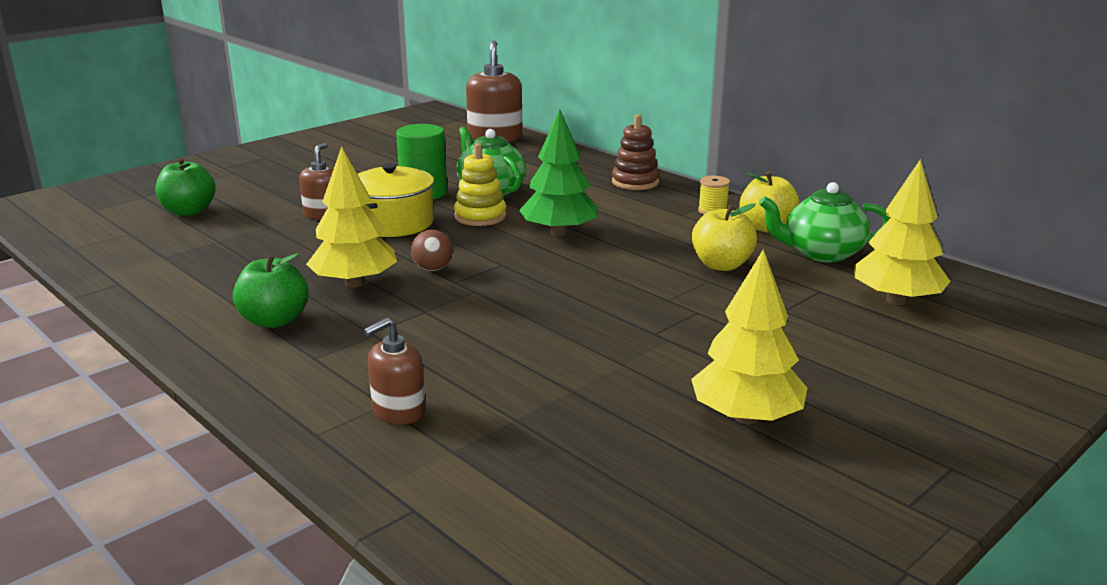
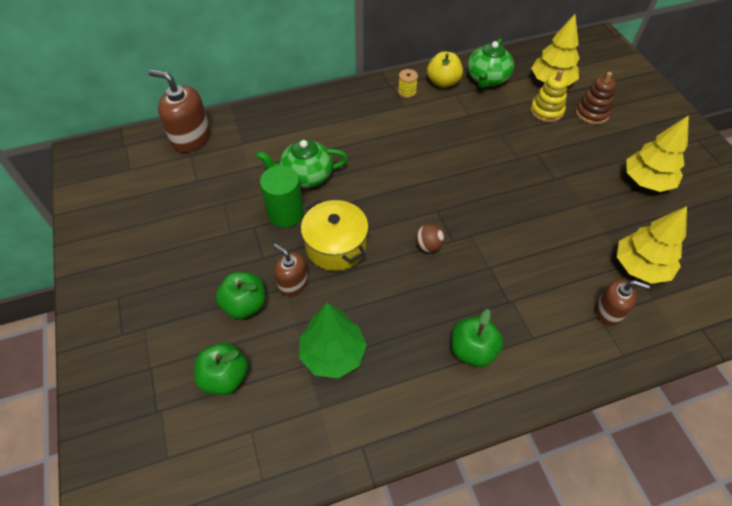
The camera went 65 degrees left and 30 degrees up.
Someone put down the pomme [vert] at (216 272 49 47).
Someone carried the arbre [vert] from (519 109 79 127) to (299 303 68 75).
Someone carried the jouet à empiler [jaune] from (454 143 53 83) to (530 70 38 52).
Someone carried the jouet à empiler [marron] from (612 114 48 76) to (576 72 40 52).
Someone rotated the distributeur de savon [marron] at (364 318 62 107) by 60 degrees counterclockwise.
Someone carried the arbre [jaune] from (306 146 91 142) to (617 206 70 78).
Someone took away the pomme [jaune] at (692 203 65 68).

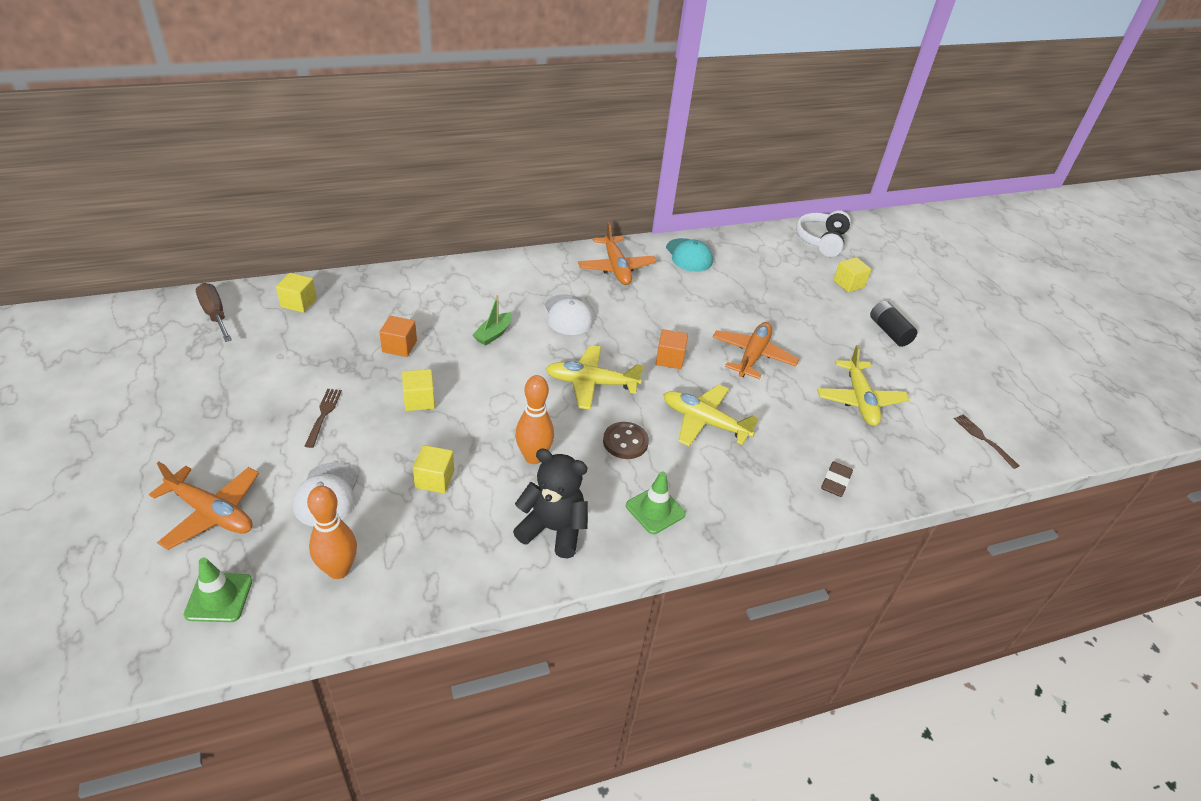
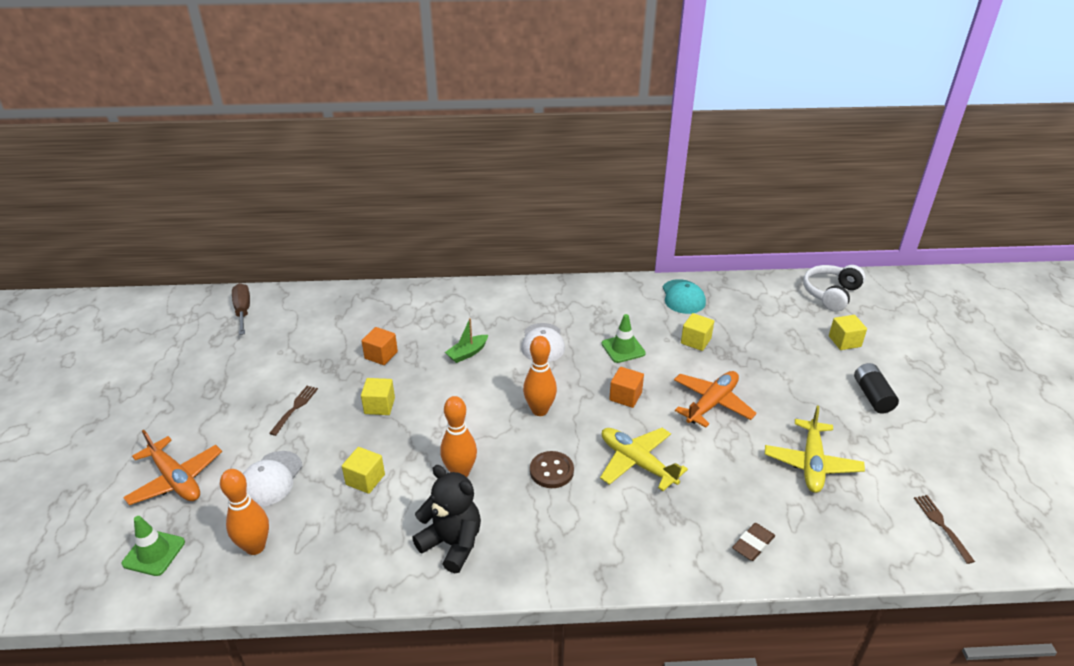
The camera went 20 degrees right and 5 degrees down.
Someone swapped the avion [jaune] at (546 345 98 65) for the quille [orange] at (523 336 34 80).
Someone carried the cône de chantier [vert] from (626 472 60 62) to (602 314 44 49).
Someone carried the cube [jaune] from (276 273 41 40) to (681 313 33 38).
Someone took away the avion [orange] at (578 222 79 63).

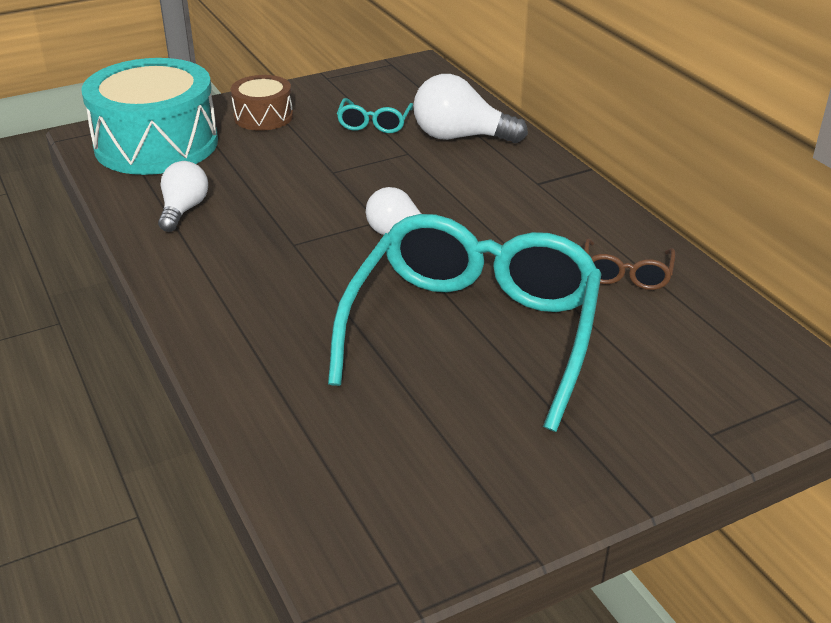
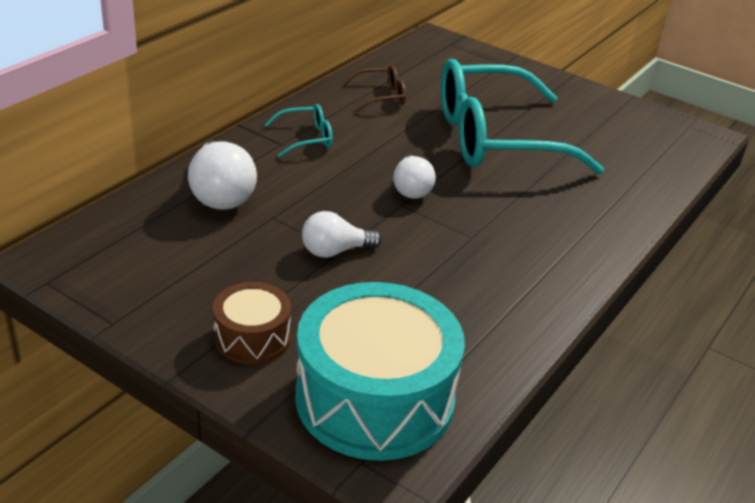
The camera went 120 degrees left and 0 degrees up.
Someone carried the lunettes [turquoise] from (337 98 76 35) to (265 104 68 54).
Someone carried the ampoule [blanc] from (158 161 50 71) to (302 211 80 47).

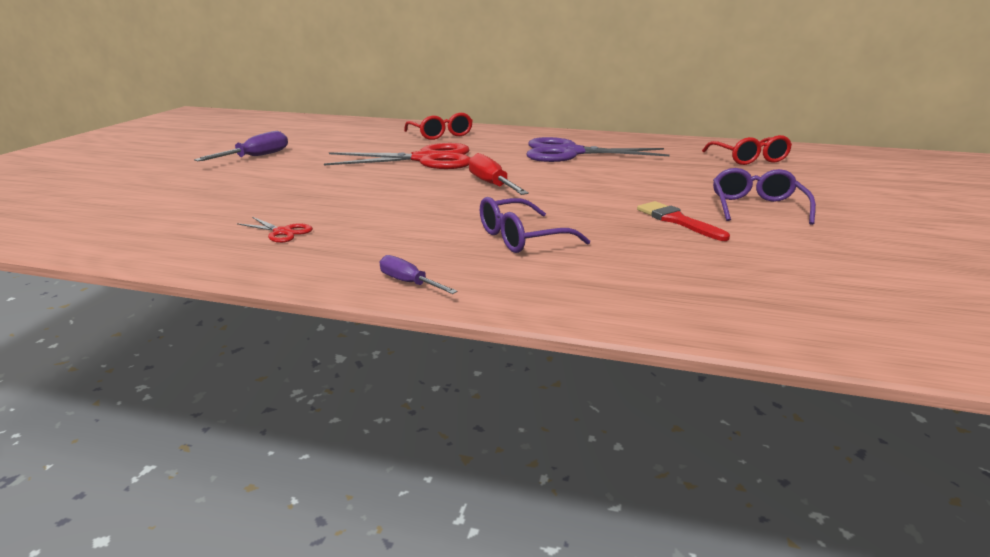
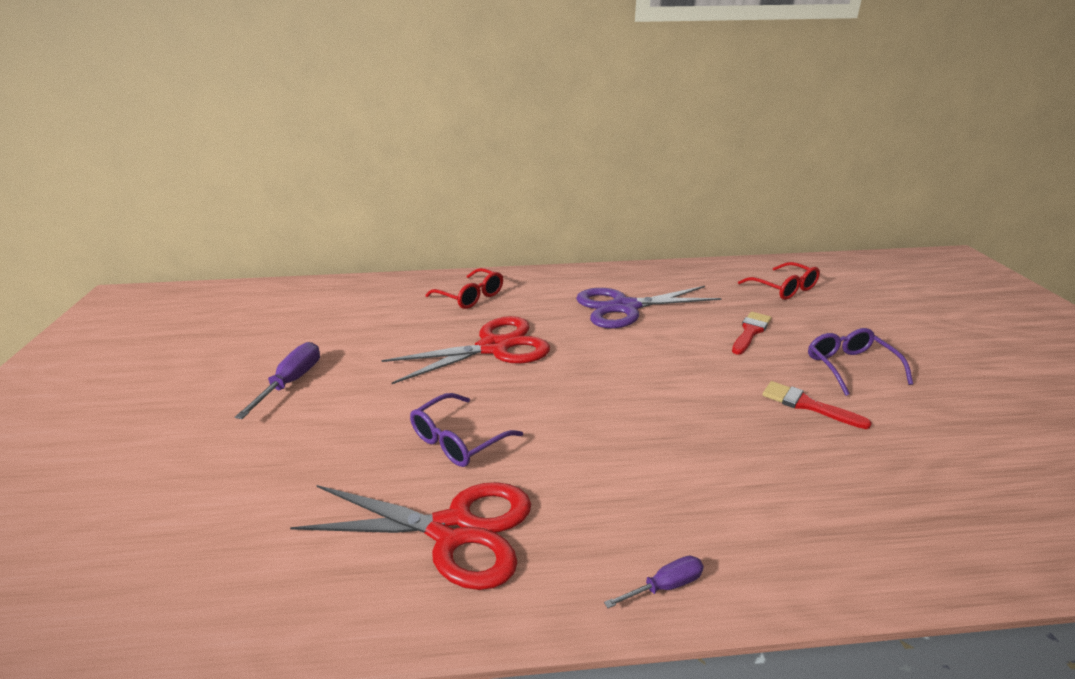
The camera went 20 degrees left and 5 degrees up.
Someone scaled the ciseaux [rouge] at (237 217 76 26) by 2.44.
Someone carried the lunettes [violet] from (480 197 110 56) to (410 393 113 74).
Someone rotated the tournevis [violet] at (380 255 78 39) by 135 degrees clockwise.
Someone put down the pinceau [rouge] at (732 312 39 43).
Someone took away the tournevis [rouge] at (469 153 60 42).

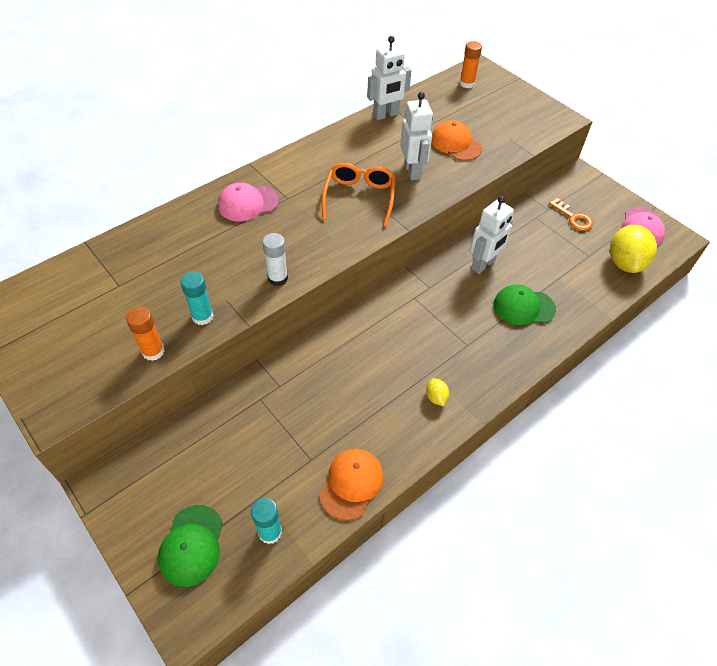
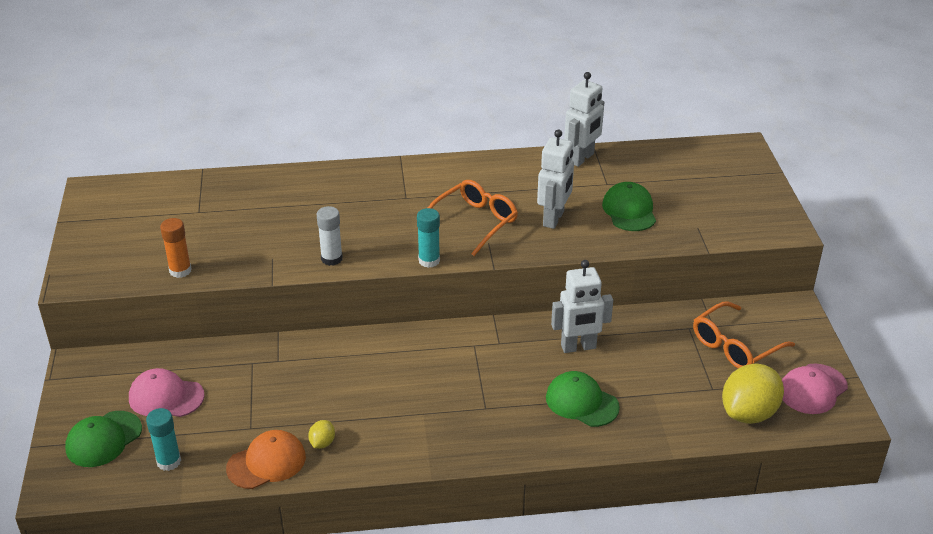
The camera went 35 degrees right and 15 degrees down.
Someone carried the casquette [rose] from (218 183 61 39) to (129 368 76 49).
Someone carried the citron [jaune] from (426 378 23 28) to (308 420 27 29).
Someone carried the bâton de colle [turquoise] from (180 271 34 54) to (417 208 23 60).
Someone rotated the robot [blanc] at (367 36 44 84) by 60 degrees counterclockwise.
Someone repainted the casquette [orange] at (431 120 51 41), which became the casquette [vert] at (602 182 54 49).
Someone swapped the clé [orange] at (549 198 44 33) for the lunettes [orange] at (693 301 102 67).
Someone took away the bâton de colle [orange] at (460 41 22 47).

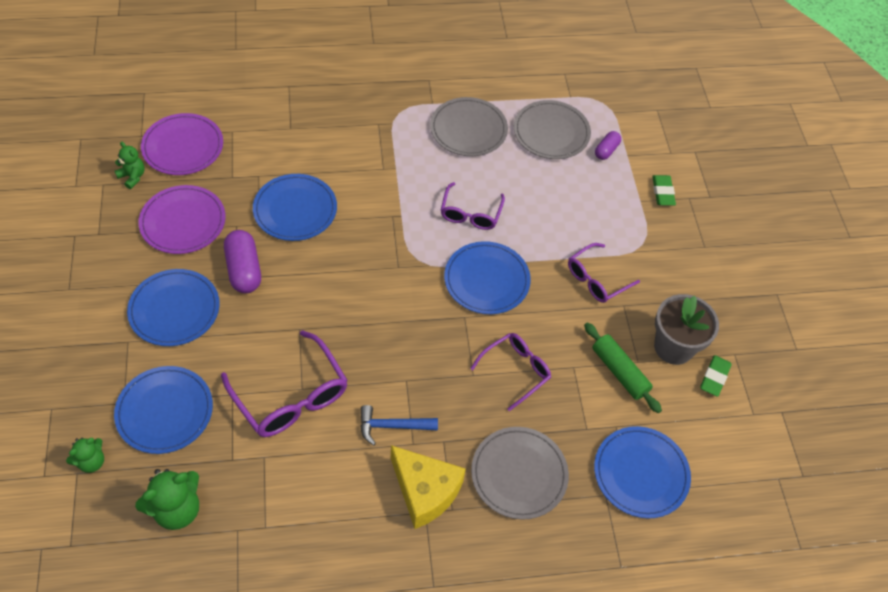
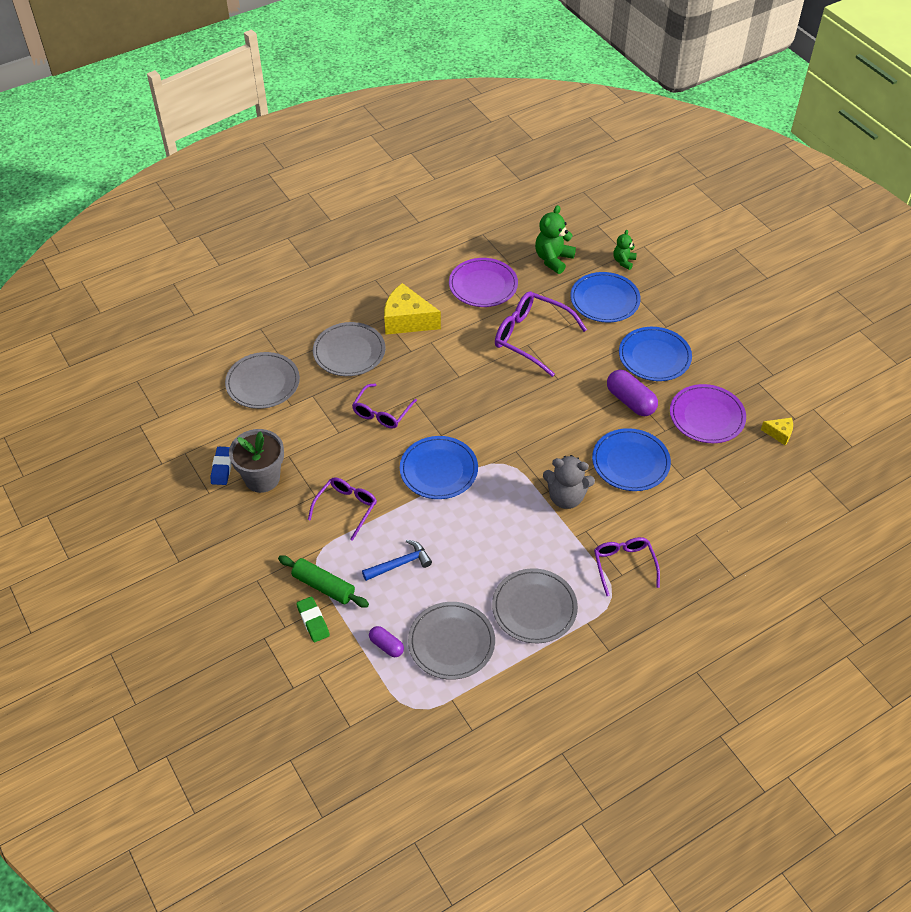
The camera went 160 degrees right and 5 degrees down.
Someone repainted the gomme [vert] at (700 355 32 42), which became the gomme [bleu] at (211 447 20 38).
Someone repainted the assiette [bleu] at (594 426 97 92), which became the assiette [gris] at (225 352 75 57).
Someone carried the rouleau à pâtisserie [vert] from (584 323 78 90) to (278 555 91 53).
Someone carried the marteau [bleu] from (360 405 78 40) to (362 540 70 41).
Someone rotated the gélule [violet] at (595 131 26 29) by 60 degrees counterclockwise.
Someone carried the assiette [violet] from (141 113 82 62) to (449 258 69 49).
Someone put down the ours en peluche [gris] at (543 455 52 54).
Someone carried the lunettes [violet] from (441 182 64 48) to (594 537 66 59).
Someone swapped the ours en peluche [vert] at (115 141 30 48) for the fromage [jaune] at (761 418 32 27).

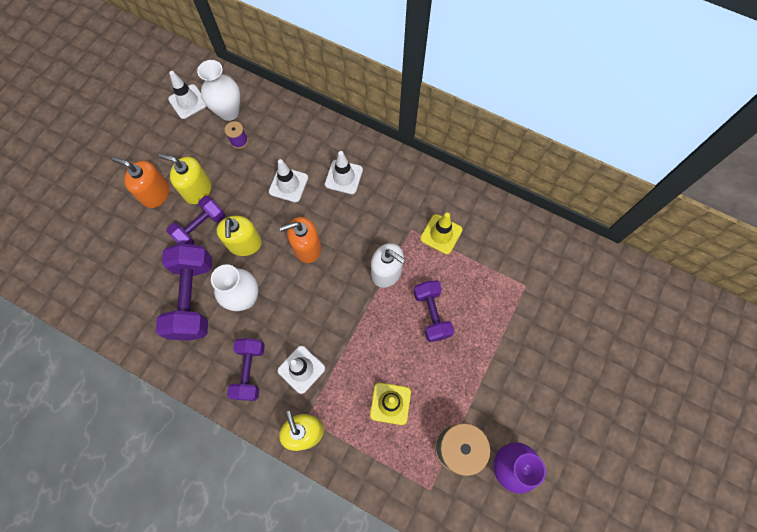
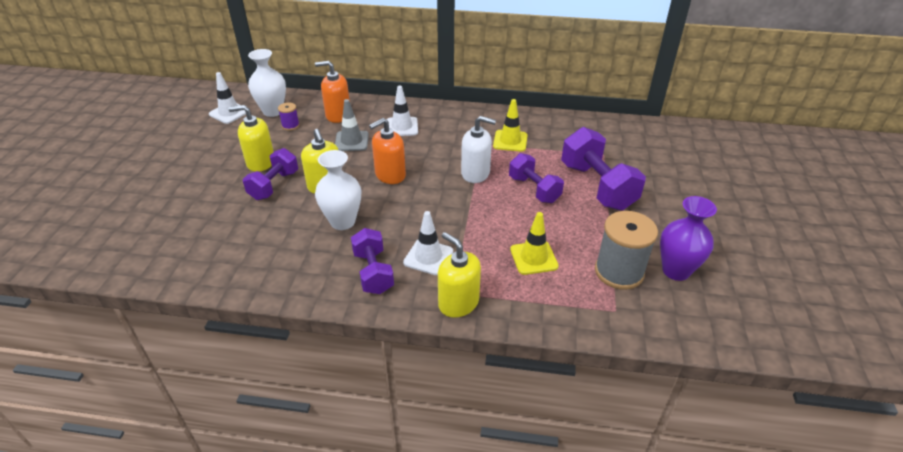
The camera went 20 degrees left and 30 degrees down.
Someone carried the distributeur de savon [orange] from (112 157 58 51) to (315 61 35 62).
Someone repainted the cône de chantier [blanc] at (269 159 39 44), which became the cône de chantier [gris] at (335 99 34 52).
Someone carried the haltère [violet] from (156 243 56 98) to (561 127 85 84).

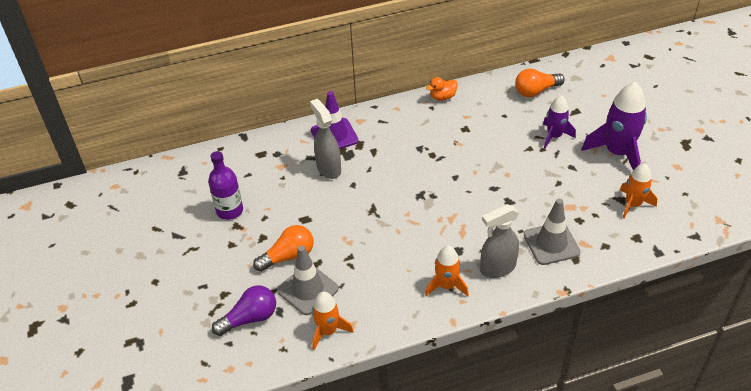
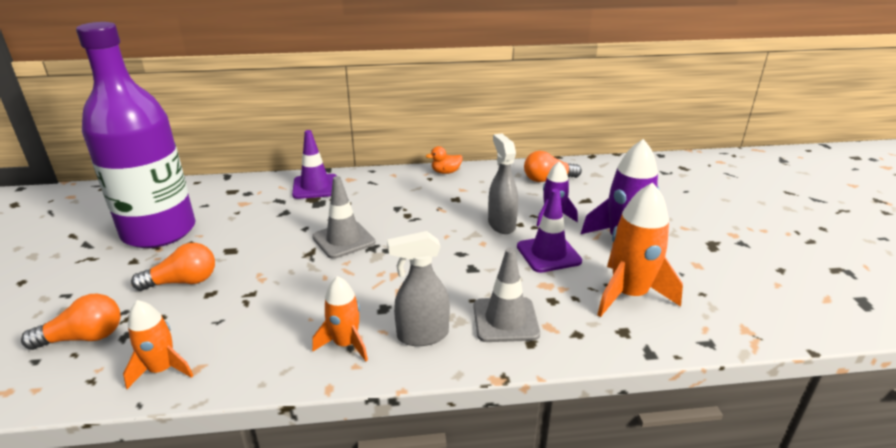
The camera went 10 degrees right and 15 degrees down.
Someone repainted the ampoule [violet] at (212 285 64 51), which became the ampoule [orange] at (21 294 100 56).
Someone scaled the bouteille [violet] at (208 151 35 69) by 2.27.
Someone carried the cône de chantier [gris] from (277 245 61 70) to (312 176 63 83).
Someone carried the vaporisateur [gris] from (310 99 31 80) to (488 134 30 100).
Someone put down the cône de chantier [violet] at (517 189 65 84).
Someone scaled the fusée [orange] at (620 163 37 56) by 1.66.

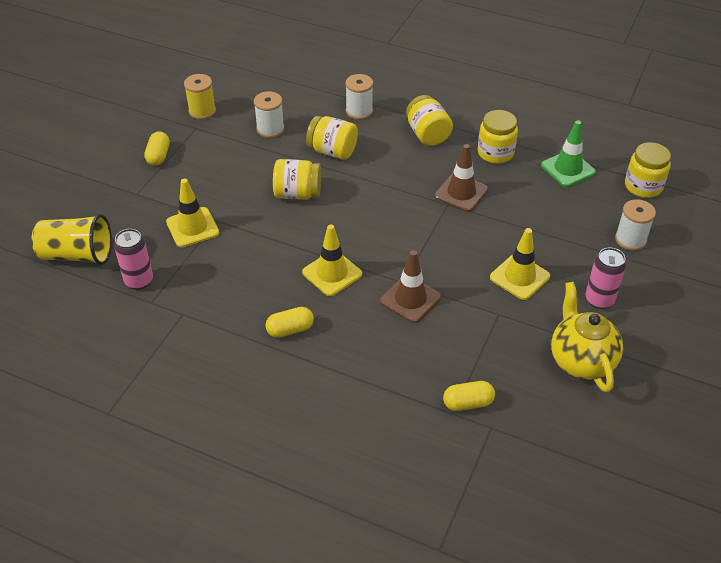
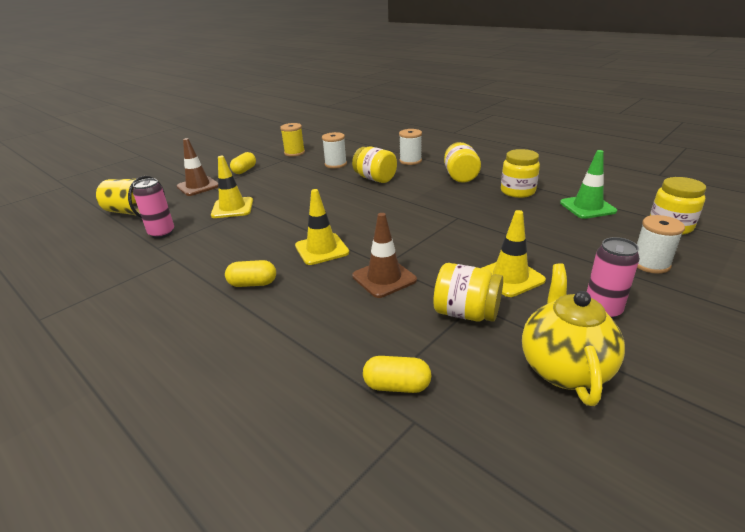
The camera went 20 degrees right and 15 degrees down.
Someone carried the cône de chantier [marron] from (435 144 53 68) to (177 138 41 58).
Someone carried the bocal [jaune] from (273 159 48 41) to (433 263 70 59).

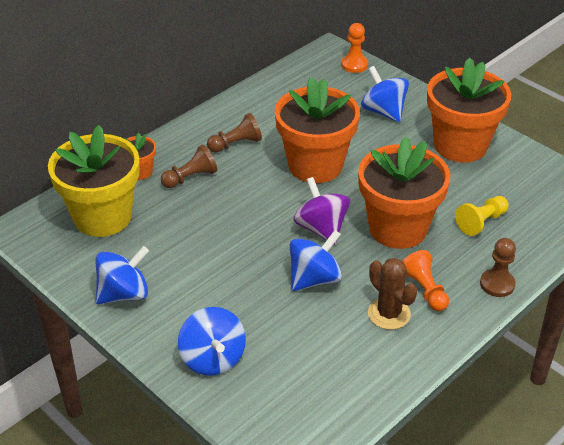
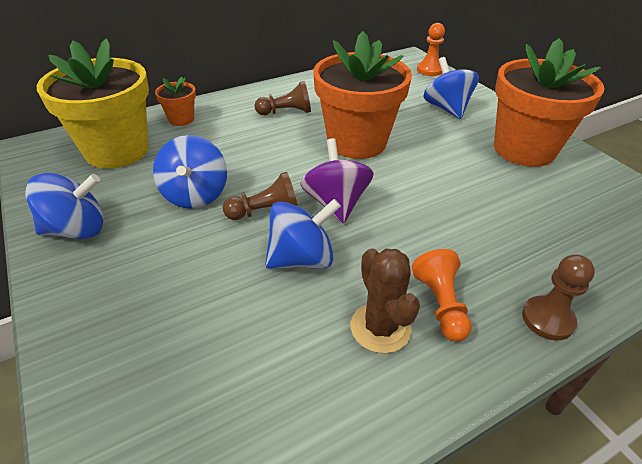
The camera went 15 degrees right and 0 degrees up.
Someone carried the toupie [bleu] from (178 307 68 69) to (153 135 74 74).
Someone carried the pion [marron] from (161 145 56 43) to (223 172 75 48).
Someone took away the pot de fleurs [orange] at (358 137 92 112).
Someone took away the pion [jaune] at (455 196 54 40).

